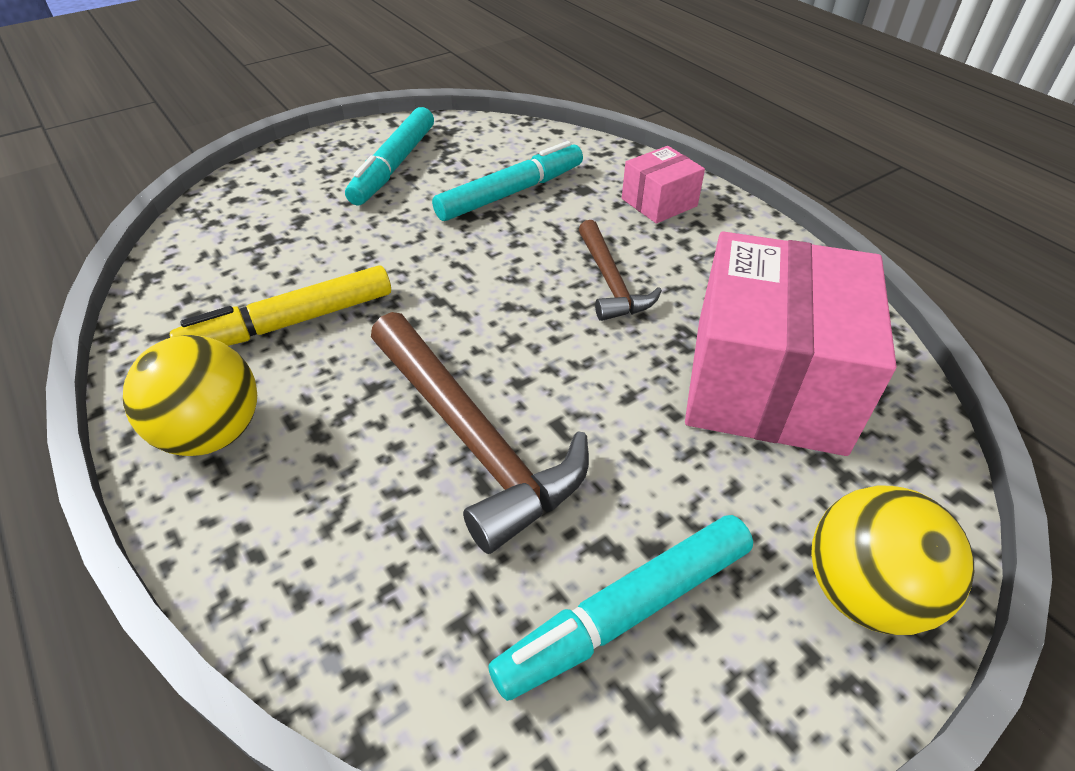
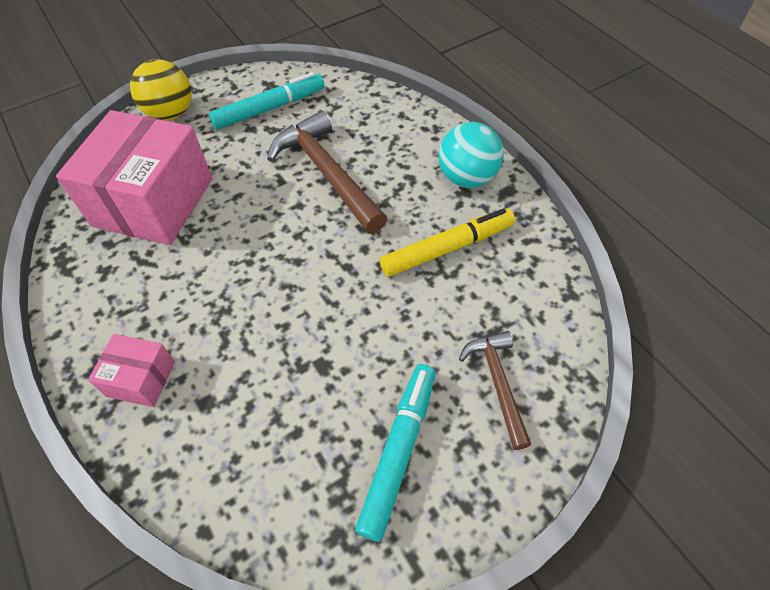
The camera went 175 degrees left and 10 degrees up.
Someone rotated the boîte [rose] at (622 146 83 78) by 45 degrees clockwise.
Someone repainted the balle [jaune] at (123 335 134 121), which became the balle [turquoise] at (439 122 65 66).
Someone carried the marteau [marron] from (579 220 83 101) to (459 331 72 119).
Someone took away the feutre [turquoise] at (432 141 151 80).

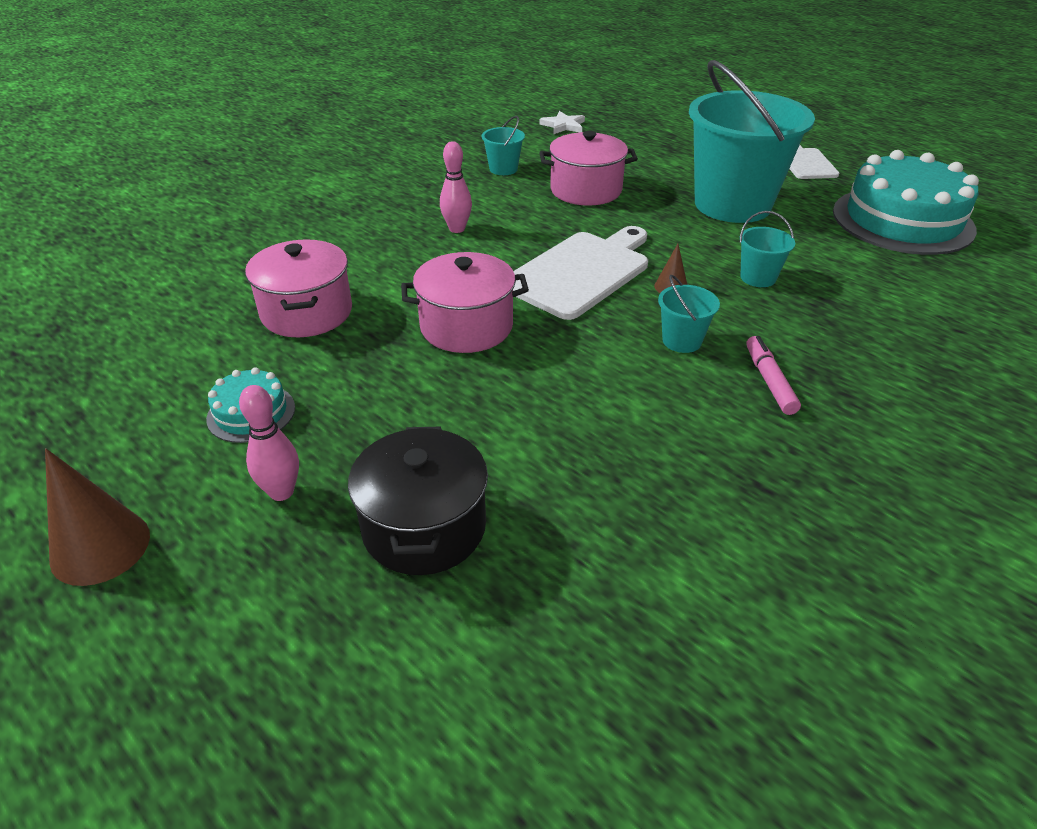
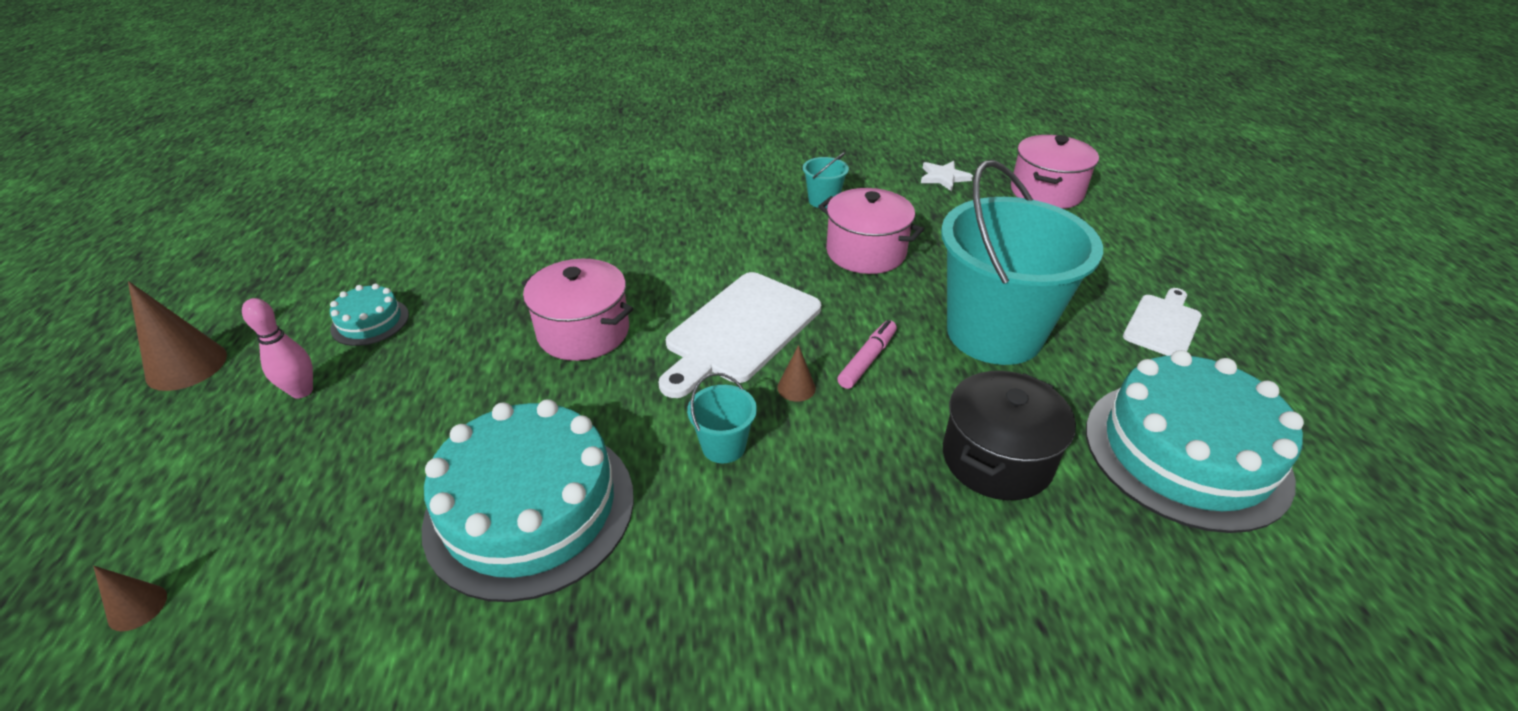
The camera went 40 degrees right and 0 degrees up.
Someone put down the cône [marron] at (93 566 74 65).
Someone put down the gâteau [turquoise] at (422 399 212 203).
Someone rotated the planche à découper [blanc] at (513 226 135 94) by 135 degrees clockwise.
Someone carried the feutre [rose] from (746 336 55 79) to (837 320 60 69).
Someone carried the marmite [noir] from (348 427 140 148) to (943 371 133 129).
Someone carried the marmite [rose] from (245 239 107 98) to (1011 135 88 74).
Someone took away the quille [rose] at (440 141 32 92).
Someone took away the seau [turquoise] at (739 211 56 76).

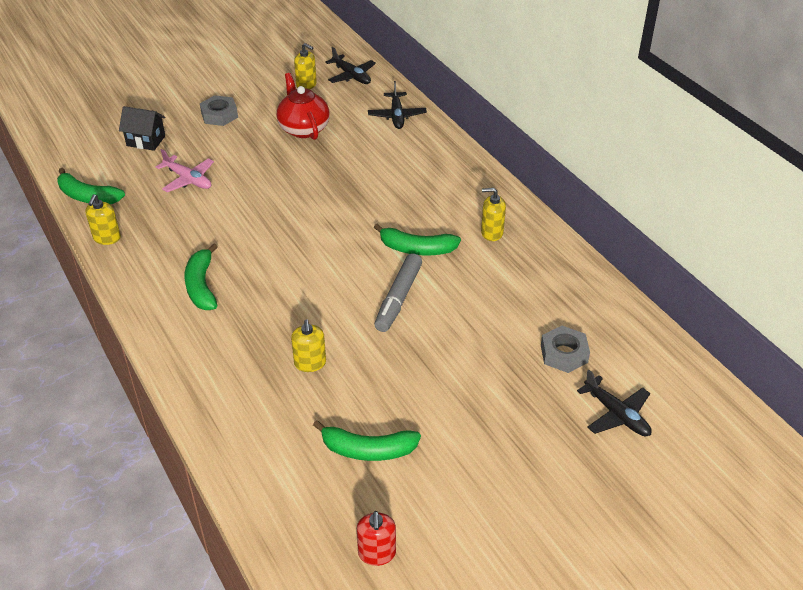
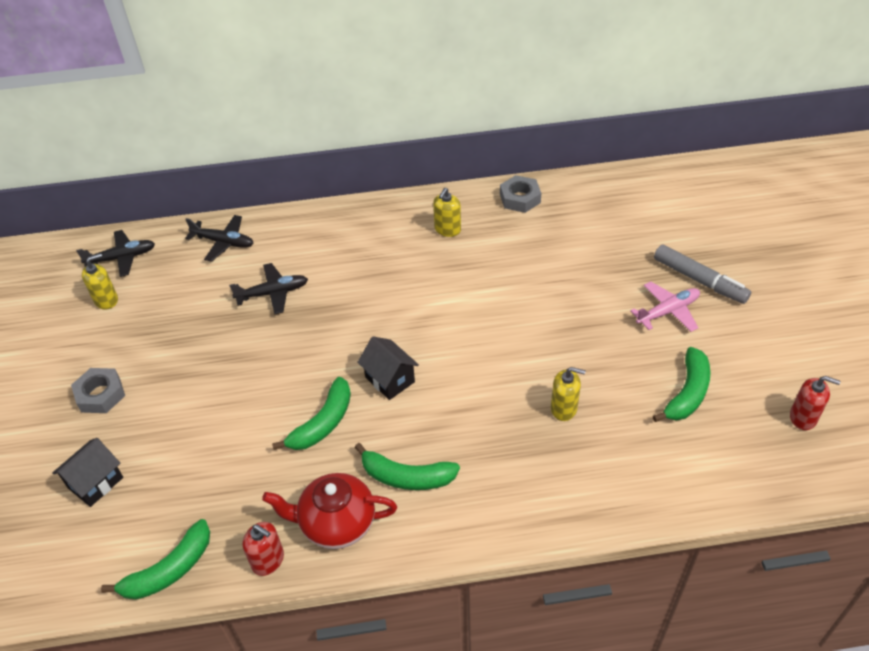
The camera went 65 degrees left and 5 degrees up.
Someone carried the avion [noir] from (577 369 75 67) to (229 263 79 52).
Someone repainted the distributeur de savon [jaune] at (85 194 36 51), which became the distributeur de savon [rouge] at (243 522 41 54).
Someone carried the théière [rouge] from (277 73 53 67) to (262 473 135 76).
Someone carried the banane [vert] from (374 224 87 32) to (272 377 79 73).
Someone put down the maison [noir] at (357 336 62 64).
Someone carried the écrou [gris] from (541 326 49 47) to (500 175 41 38).
Someone carried the avion [rose] from (156 149 58 43) to (630 282 70 50).
Someone carried the feutre [gris] from (374 253 48 79) to (654 245 97 59).

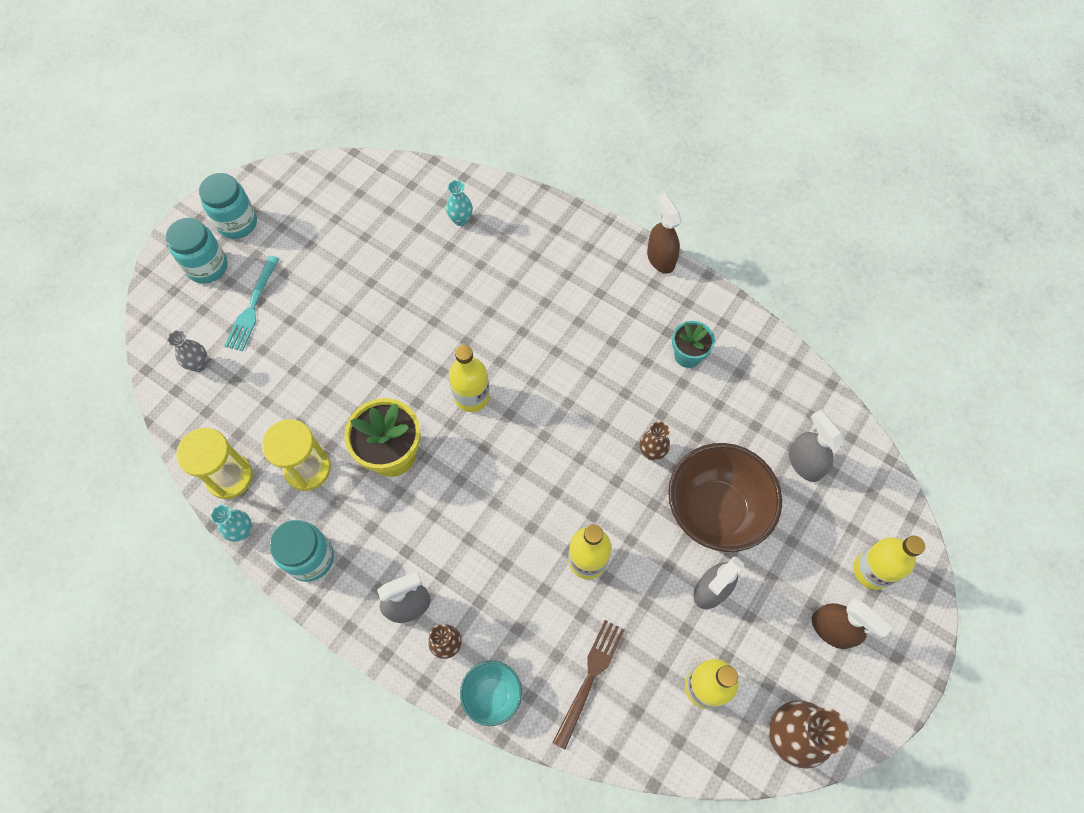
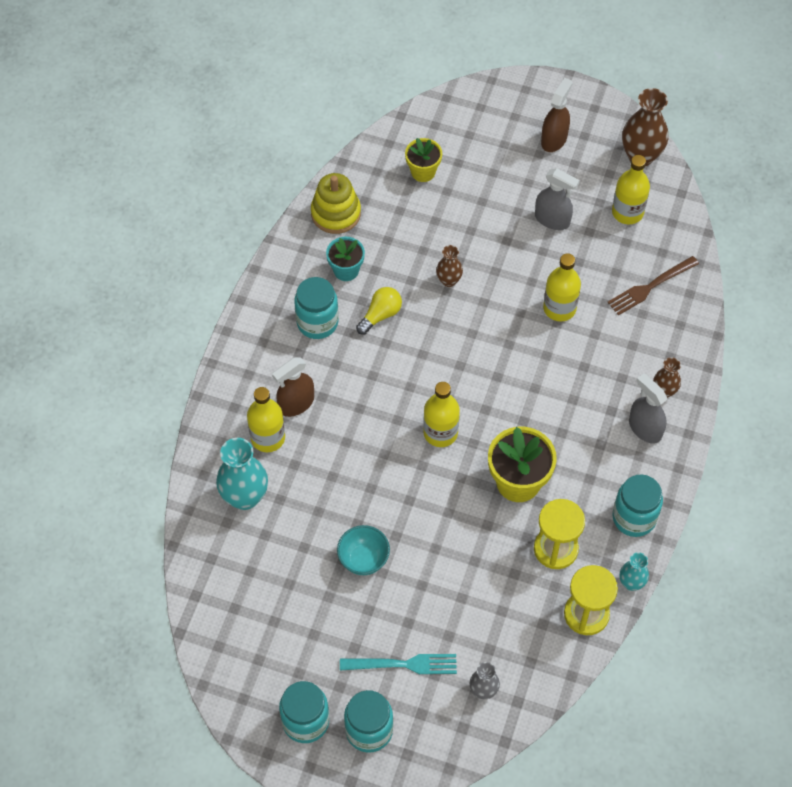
The camera went 105 degrees left and 5 degrees down.
Someone scaled the vase [turquoise] at (446 180 27 46) by 1.79.
Someone carried the bouteille [jaune] from (854 536 71 54) to (247 387 38 65).
Someone carried the vaporisateur [marron] from (647 193 34 81) to (272 357 42 60).
Someone put down the bocal [turquoise] at (294 277 45 62).
Someone put down the jouet à empiler [jaune] at (311 173 50 61).
Someone carried the bol [turquoise] from (460 661 62 65) to (337 525 53 50).
Someone put down the ampoule [jaune] at (356 287 46 48).
Someone swapped the vaporisateur [gris] at (789 410 55 72) for the pot de fleurs [jaune] at (405 138 37 44).
Someone rotated the fourchette [marron] at (553 620 72 130) by 45 degrees counterclockwise.
Someone took away the bol [marron] at (668 443 114 109).

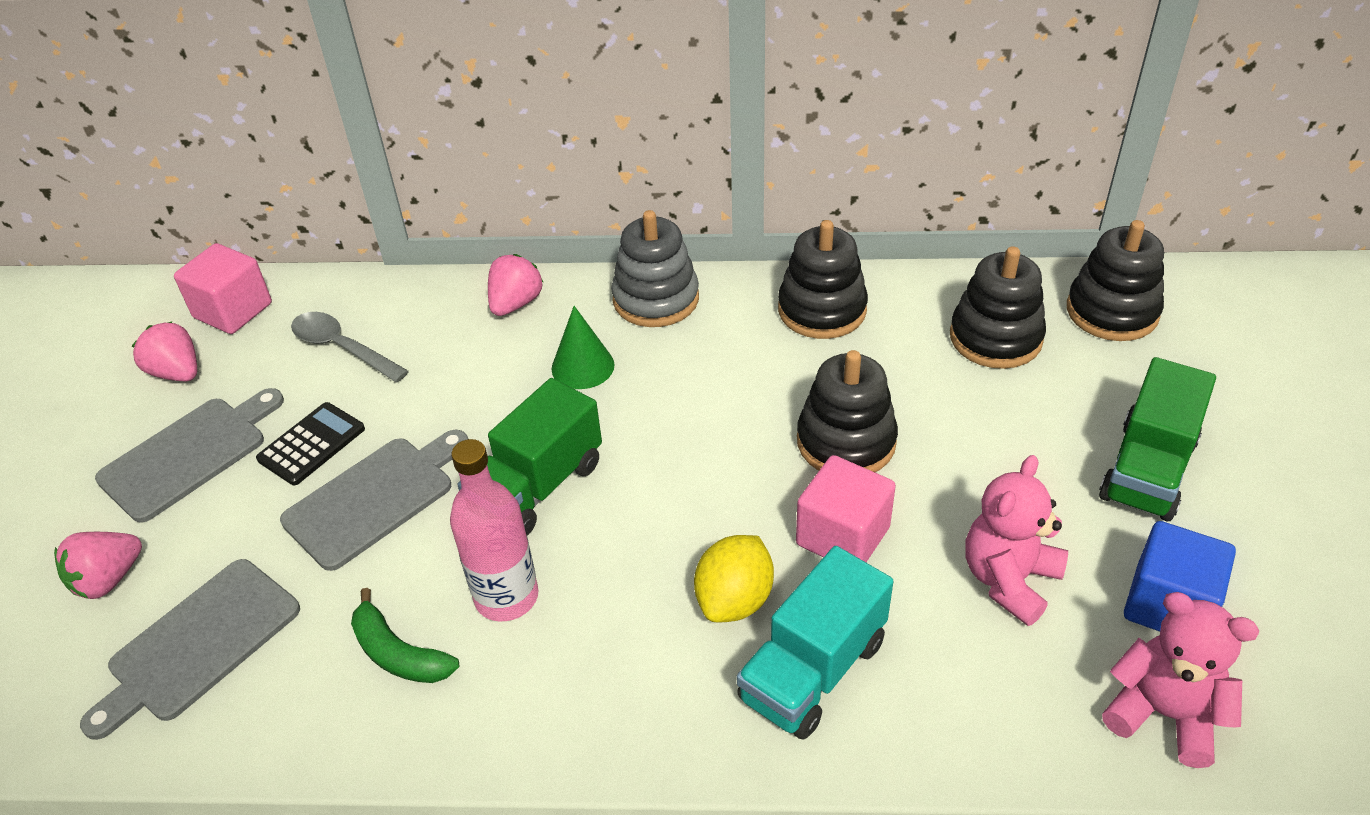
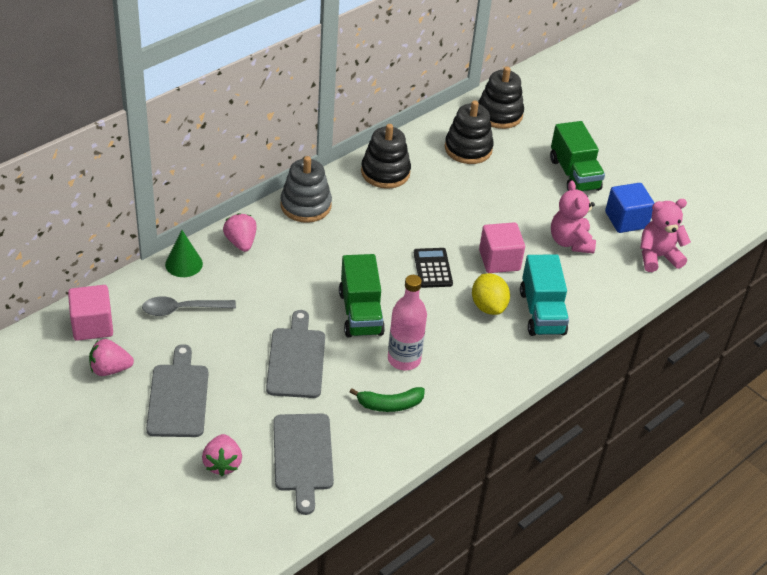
The camera went 50 degrees left and 0 degrees up.
Someone carried the cône [vert] from (552 306 63 83) to (165 230 38 47).
Someone carried the calculatrice [noir] from (256 402 109 83) to (414 248 39 40).
Someone took away the jouet à empiler [noir] at (797 350 101 122).

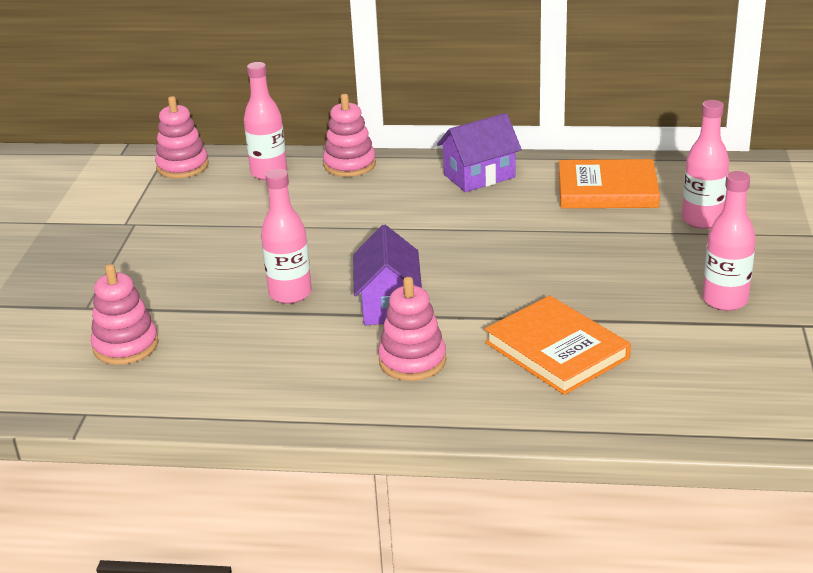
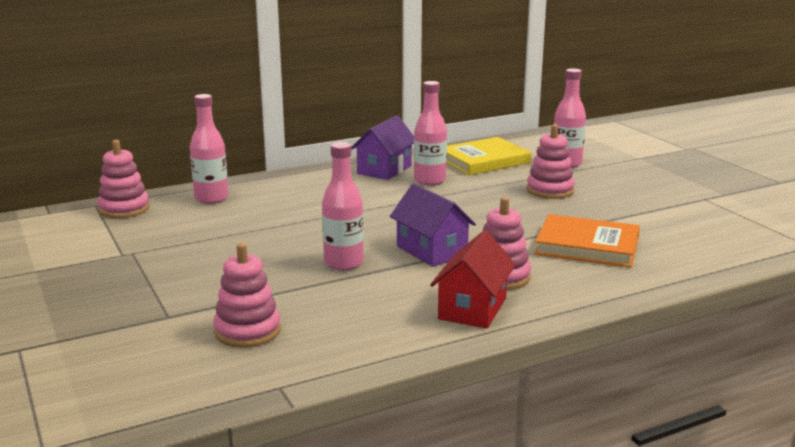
The camera went 35 degrees left and 10 degrees down.
Someone carried the bouteille [rose] from (702 171 54 140) to (414 81 33 104).
Someone put down the maison [rouge] at (430 230 86 98).
Someone repainted the livre [orange] at (559 159 101 49), which became the livre [jaune] at (446 137 85 38).
Someone carried the jouet à empiler [rose] from (323 94 53 83) to (527 124 48 75).

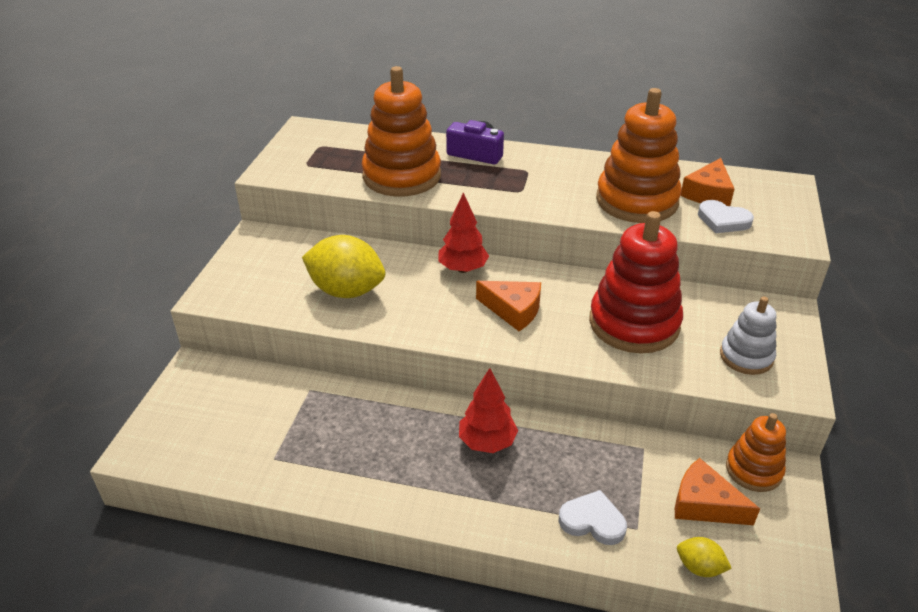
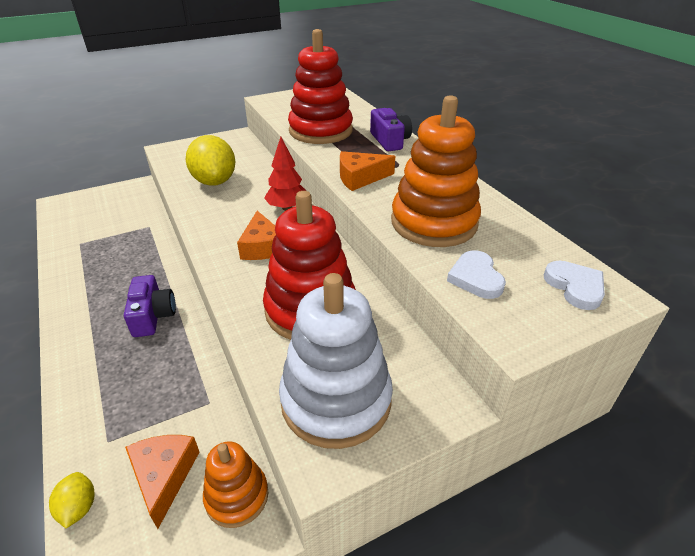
The camera went 50 degrees right and 0 degrees up.
Someone swapped the arbre [rouge] at (459 368 59 85) for the appareil photo [violet] at (124 275 52 62).
Someone scaled the jouet à empiler [blanc] at (720 296 56 79) by 1.80.
Someone repainted the jouet à empiler [orange] at (362 66 79 131), which became the jouet à empiler [rouge] at (288 29 65 115).
Someone carried the fromage [orange] from (681 158 53 48) to (340 151 55 40).
Someone carried the cœur [blanc] from (558 490 69 55) to (544 261 61 49).

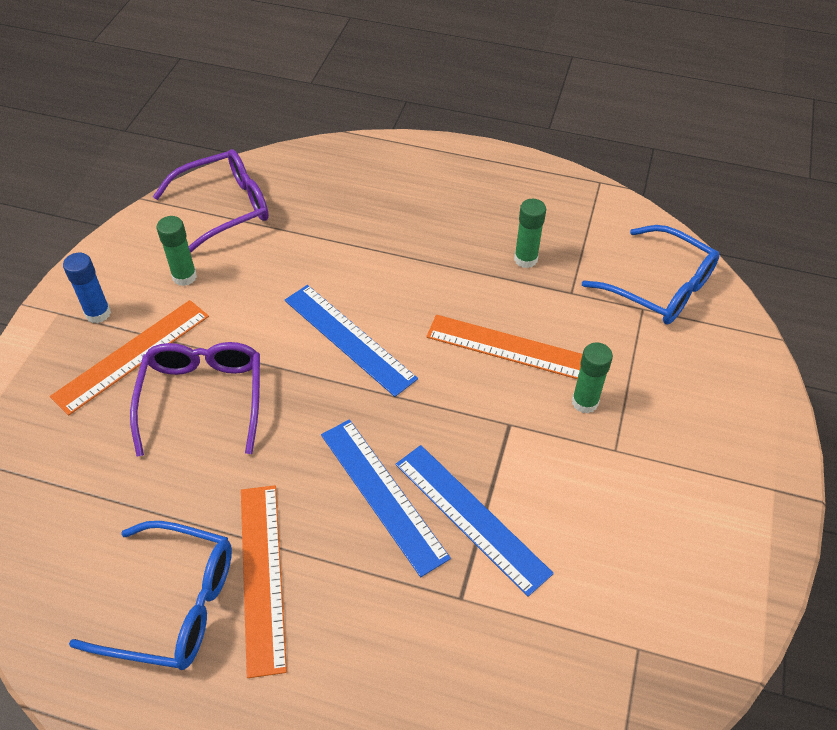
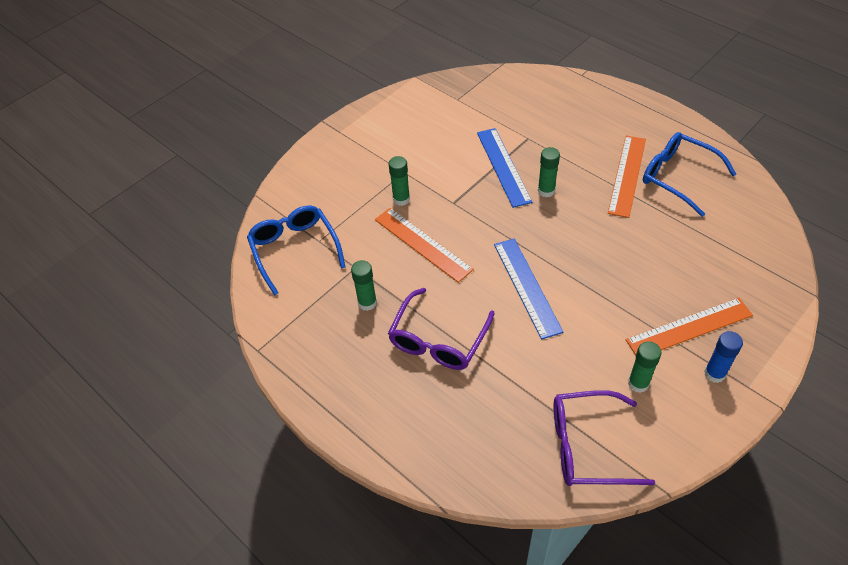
The camera went 150 degrees left and 0 degrees up.
Someone carried the lunettes [violet] from (130 342 130 115) to (388 288 107 82).
Someone swapped the règle [bleu] at (321 419 130 158) for the bâton de colle [vert] at (538 147 22 51).

